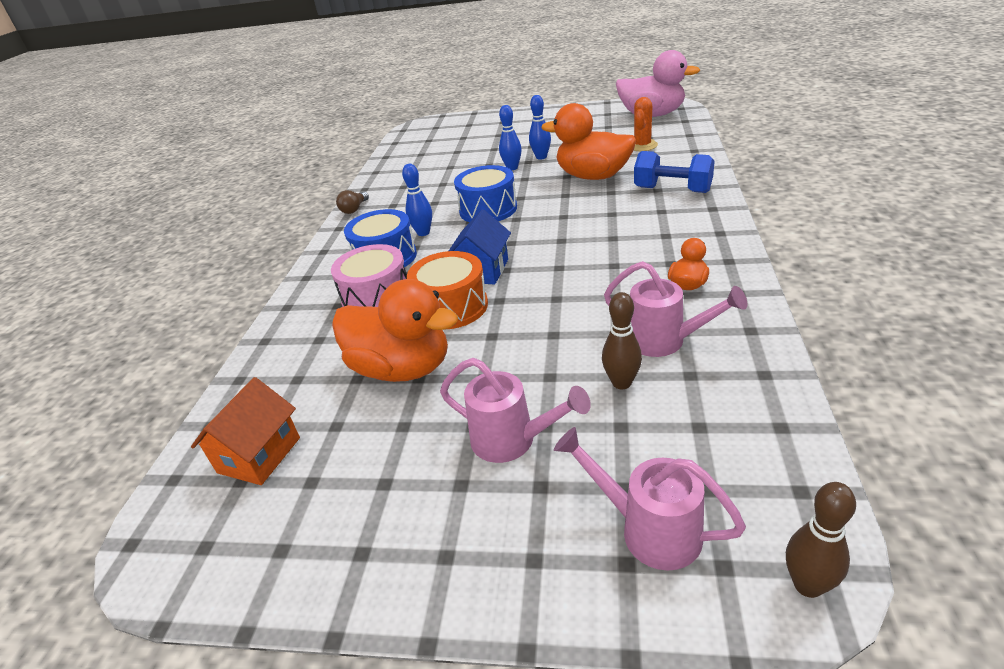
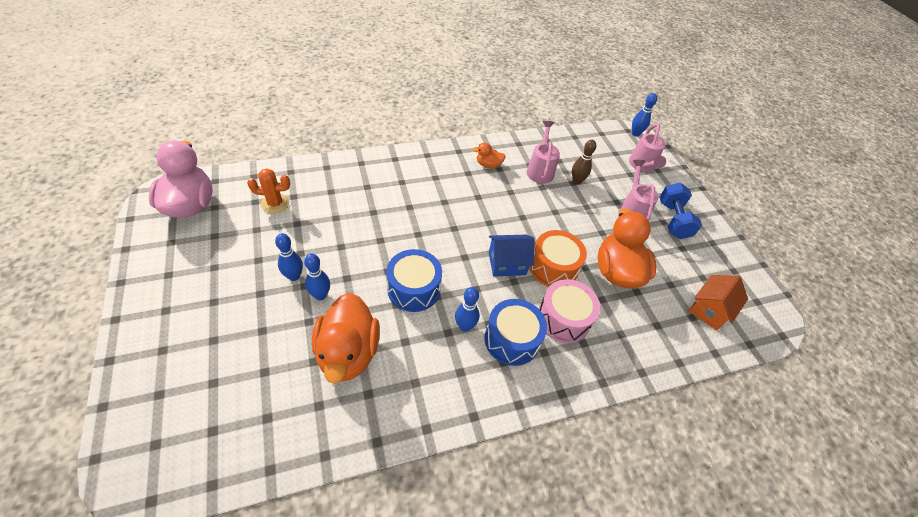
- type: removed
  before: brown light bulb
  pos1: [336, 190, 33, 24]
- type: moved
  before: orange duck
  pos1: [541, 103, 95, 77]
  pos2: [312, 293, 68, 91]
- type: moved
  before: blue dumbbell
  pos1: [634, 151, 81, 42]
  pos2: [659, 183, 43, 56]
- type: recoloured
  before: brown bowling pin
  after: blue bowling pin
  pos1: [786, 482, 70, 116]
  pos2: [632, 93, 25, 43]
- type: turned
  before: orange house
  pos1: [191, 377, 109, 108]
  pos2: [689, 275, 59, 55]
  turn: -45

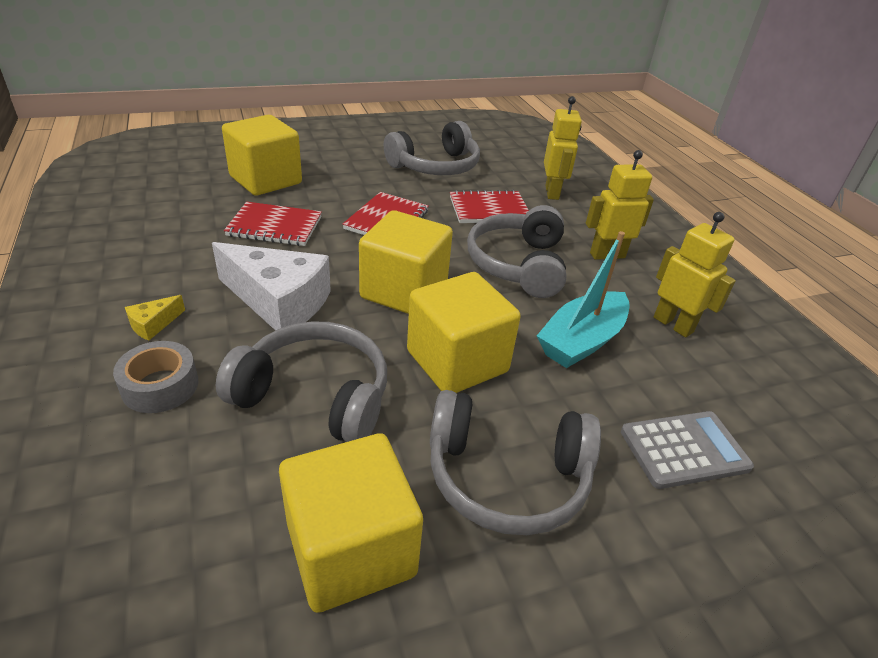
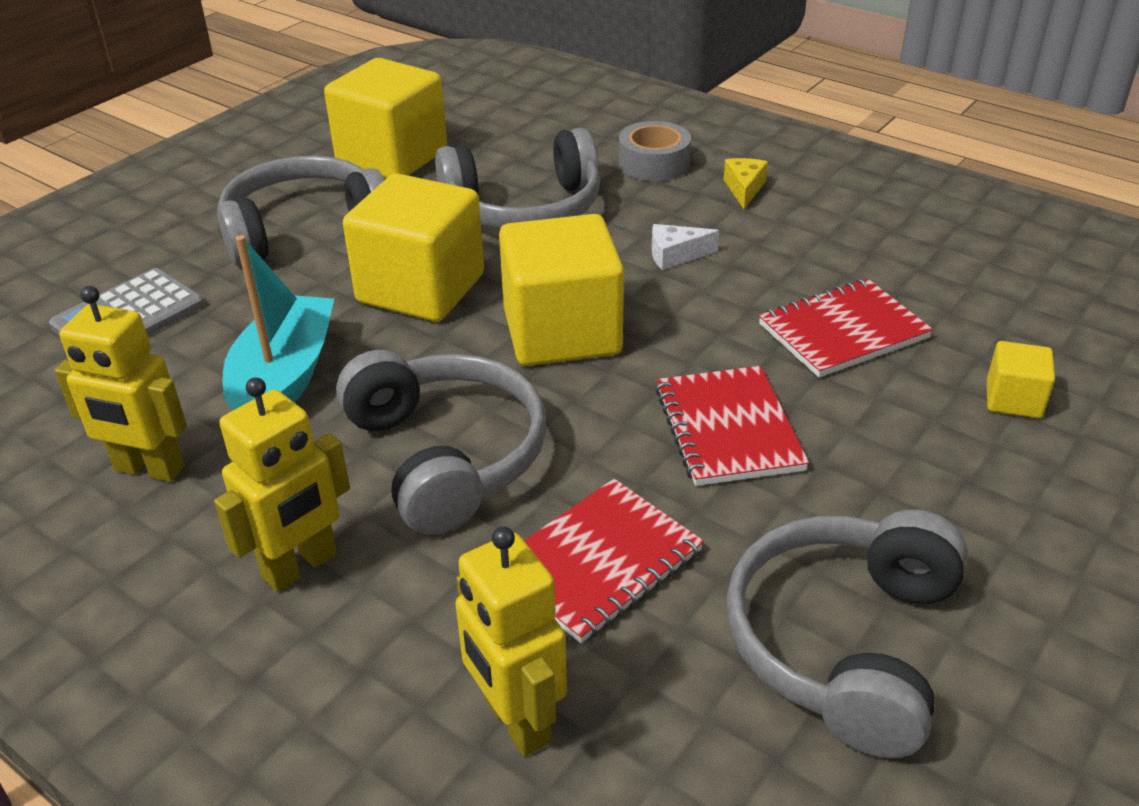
- type: resized
  before: white cheese
  pos1: [212, 242, 119, 89]
  pos2: [652, 224, 67, 46]
  scale: 0.42
- type: resized
  before: yellow cube
  pos1: [222, 115, 80, 81]
  pos2: [987, 341, 68, 77]
  scale: 0.47

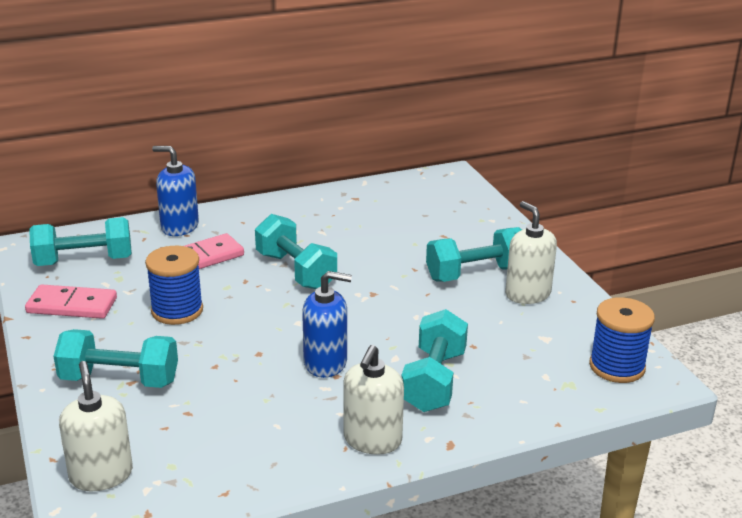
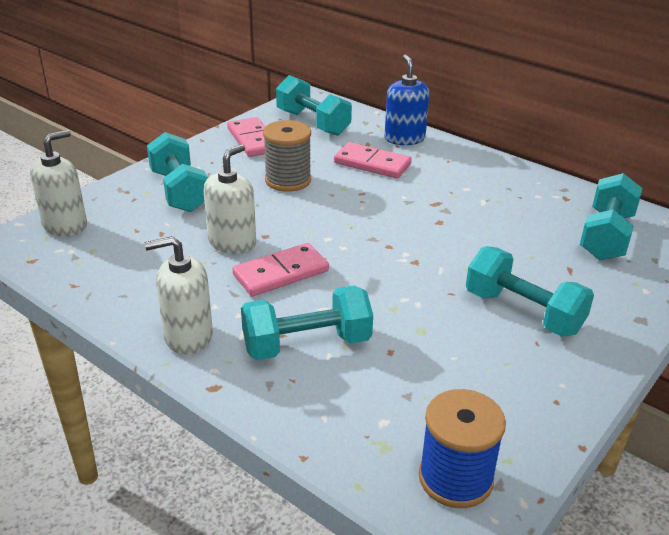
- type: moved
  before: turquoise dumbbell
  pos1: [255, 214, 82, 75]
  pos2: [580, 173, 63, 87]
- type: moved
  before: white soap dispenser
  pos1: [505, 201, 52, 103]
  pos2: [204, 144, 52, 110]
- type: replaced
  before: blue soap dispenser
  after: pink domino
  pos1: [302, 271, 50, 107]
  pos2: [232, 243, 97, 53]
- type: recoloured
  before: blue spool
  after: grey spool
  pos1: [145, 246, 58, 79]
  pos2: [263, 120, 48, 72]

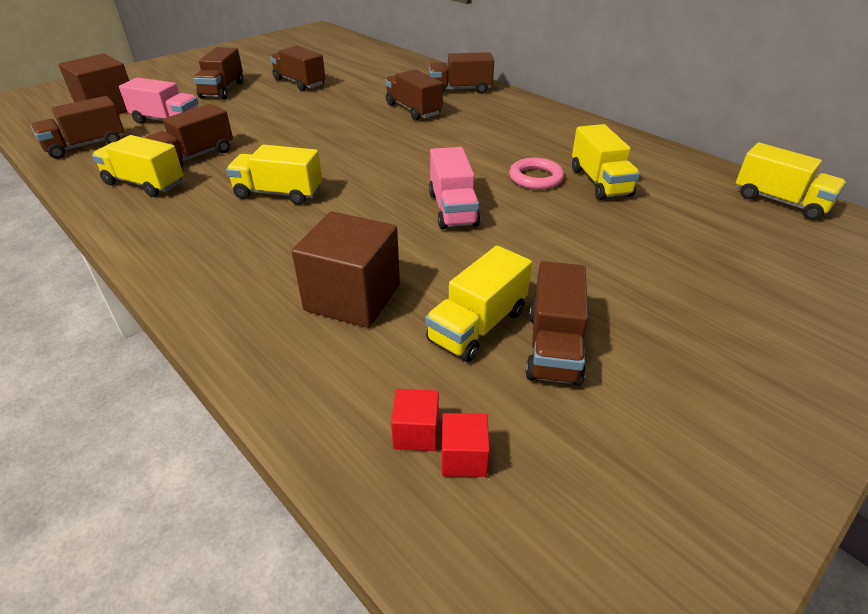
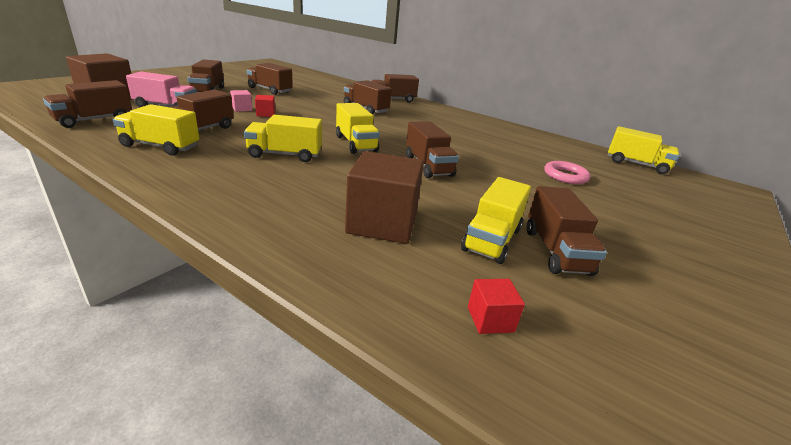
- type: added
  after: pink cube
  pos2: [230, 90, 22, 22]
- type: moved
  before: red cube
  pos1: [442, 413, 48, 64]
  pos2: [255, 95, 20, 22]
- type: moved
  before: pink ring
  pos1: [509, 158, 55, 32]
  pos2: [544, 161, 46, 23]
- type: moved
  before: yellow truck
  pos1: [572, 124, 68, 76]
  pos2: [336, 103, 44, 51]
- type: recoloured
  before: pink truck
  after: brown truck
  pos1: [429, 147, 51, 82]
  pos2: [406, 121, 53, 57]

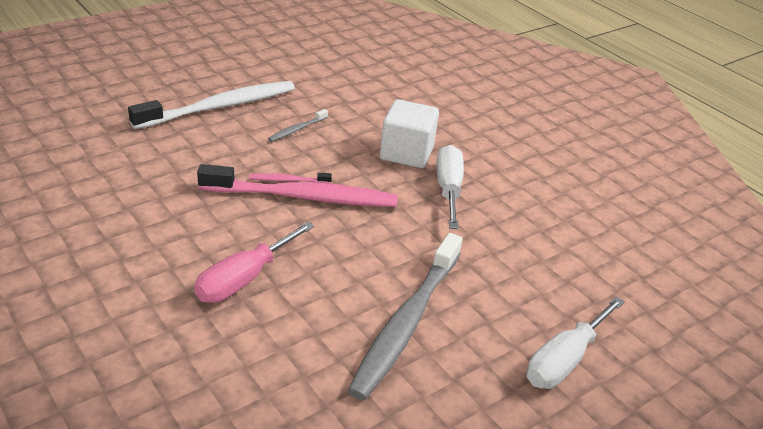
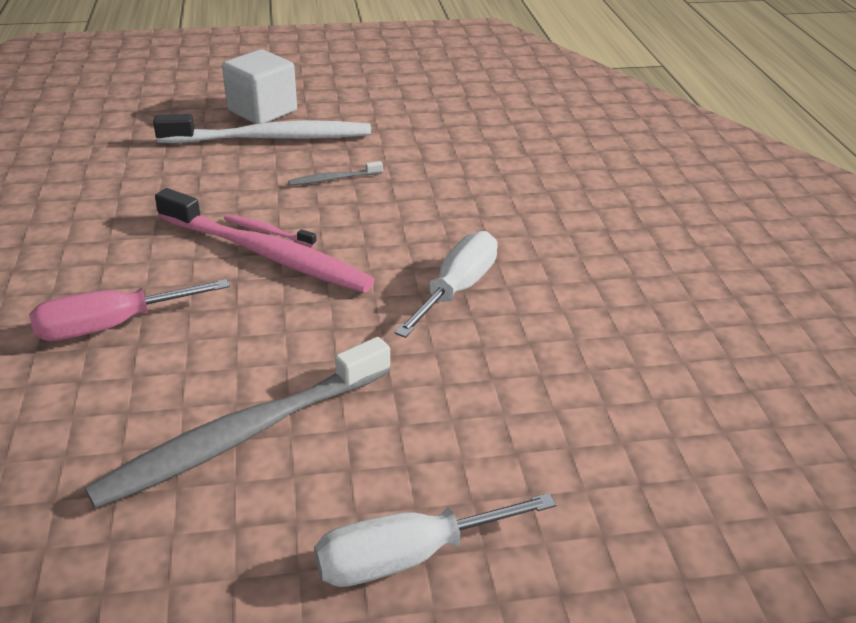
- type: moved
  before: white cube
  pos1: [380, 99, 59, 69]
  pos2: [222, 49, 75, 75]

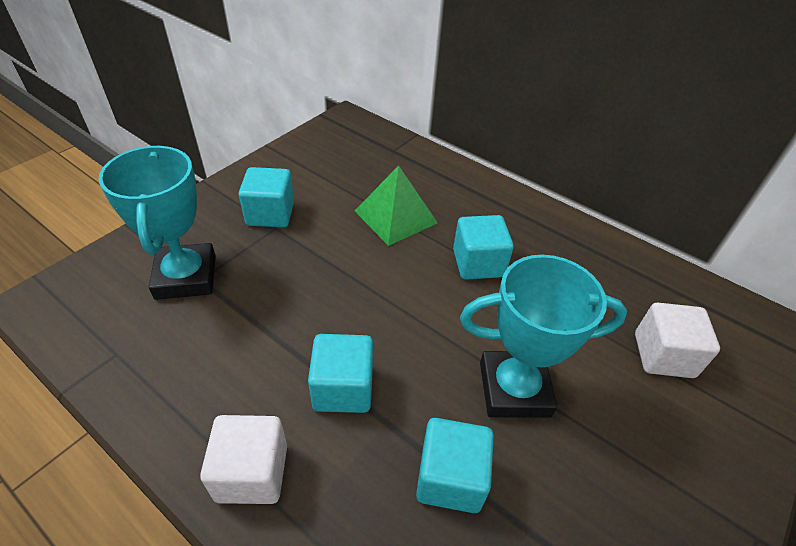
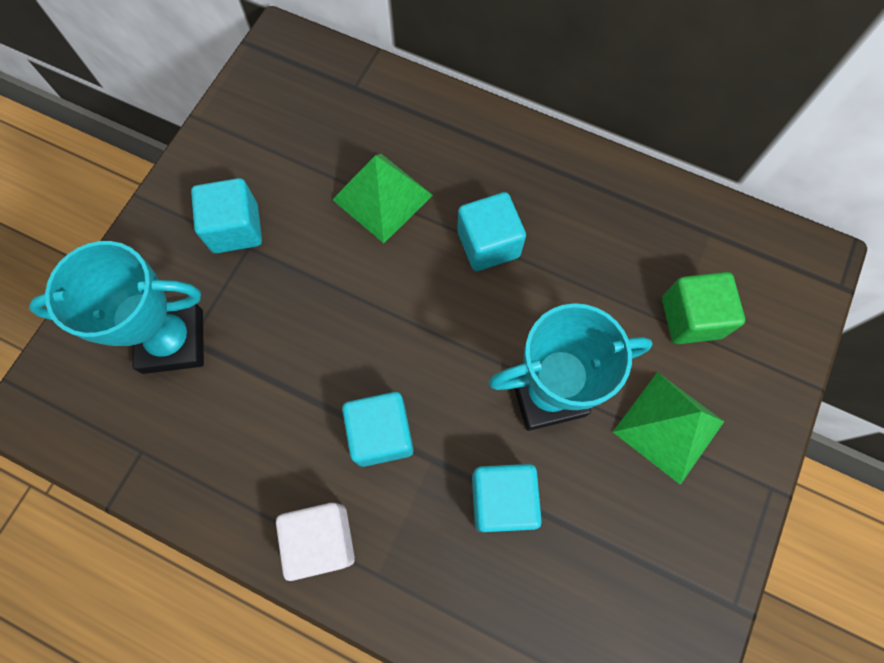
- type: added
  after: green pyramid
  pos2: [613, 372, 111, 113]
- type: recoloured
  before: white cube
  after: green cube
  pos1: [635, 303, 85, 75]
  pos2: [662, 272, 83, 72]
- type: turned
  before: turquoise trophy
  pos1: [98, 145, 118, 155]
  pos2: [29, 241, 175, 133]
  turn: -75

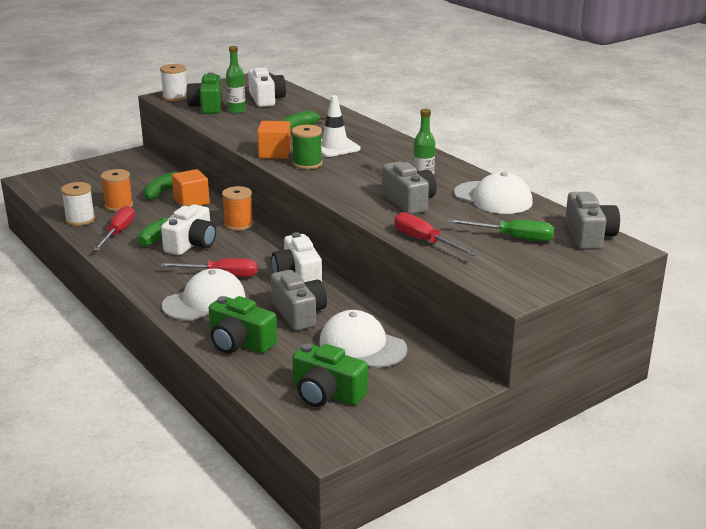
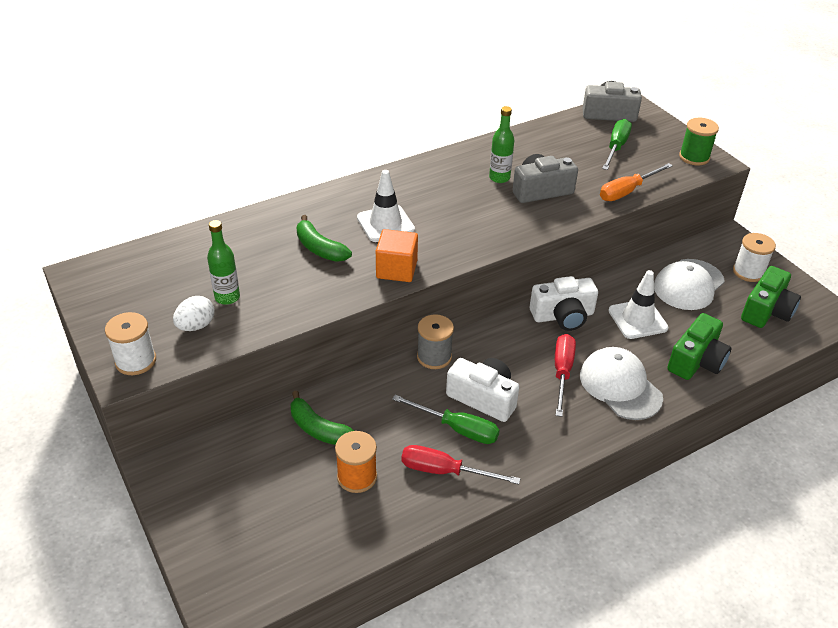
- type: removed
  before: orange cube
  pos1: [172, 169, 38, 37]
- type: removed
  before: white camera
  pos1: [248, 68, 38, 39]
- type: removed
  before: white cap
  pos1: [454, 172, 79, 42]
- type: moved
  before: white spool
  pos1: [61, 182, 34, 44]
  pos2: [733, 233, 43, 49]
- type: moved
  before: green spool
  pos1: [292, 125, 30, 44]
  pos2: [679, 118, 40, 47]
- type: replaced
  before: green camera
  after: white egg
  pos1: [186, 72, 36, 42]
  pos2: [173, 296, 42, 35]
- type: replaced
  before: grey camera
  after: white traffic cone
  pos1: [271, 270, 56, 61]
  pos2: [608, 270, 60, 69]
- type: recoloured
  before: orange spool
  after: grey spool
  pos1: [222, 186, 31, 45]
  pos2: [417, 314, 37, 55]
- type: recoloured
  before: red screwdriver
  after: orange screwdriver
  pos1: [394, 212, 84, 44]
  pos2: [600, 163, 73, 38]

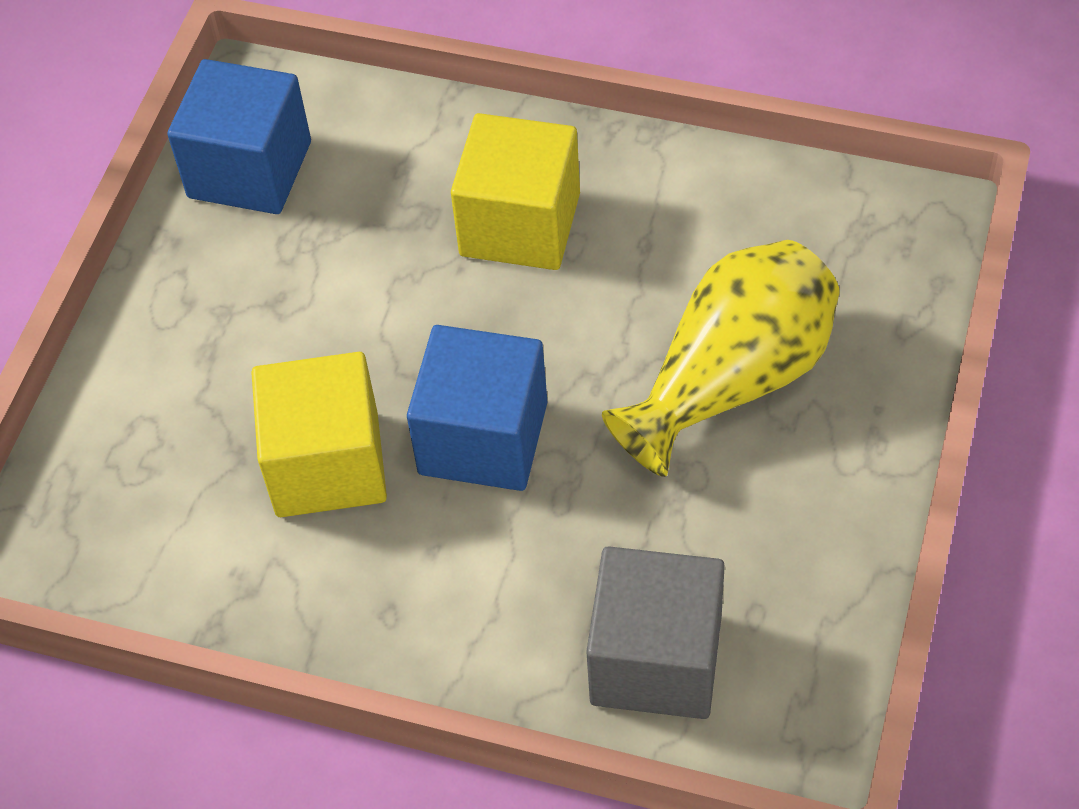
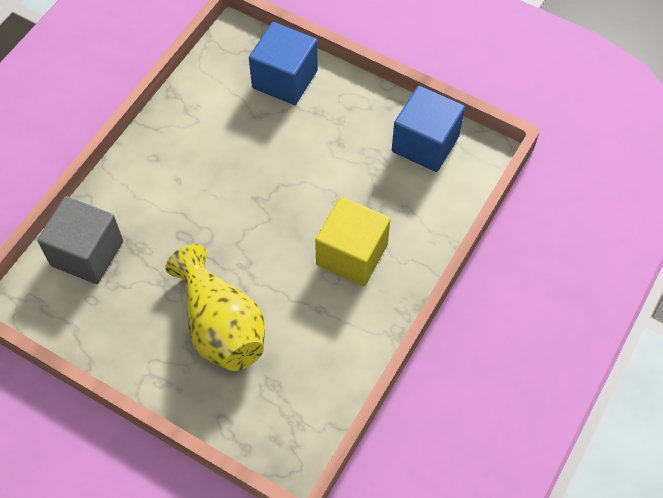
- type: removed
  before: yellow cube
  pos1: [251, 352, 136, 165]
- type: moved
  before: blue cube
  pos1: [407, 325, 140, 166]
  pos2: [249, 22, 69, 83]

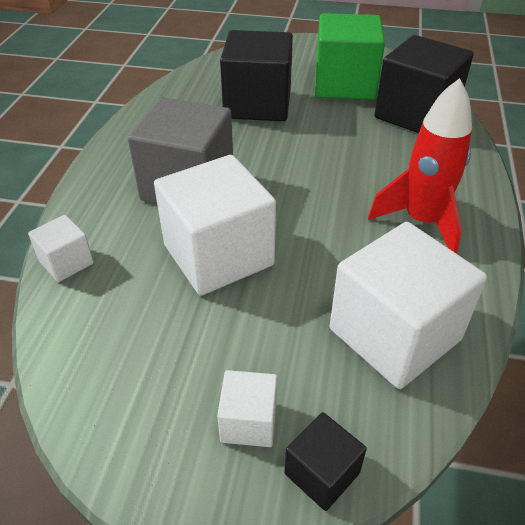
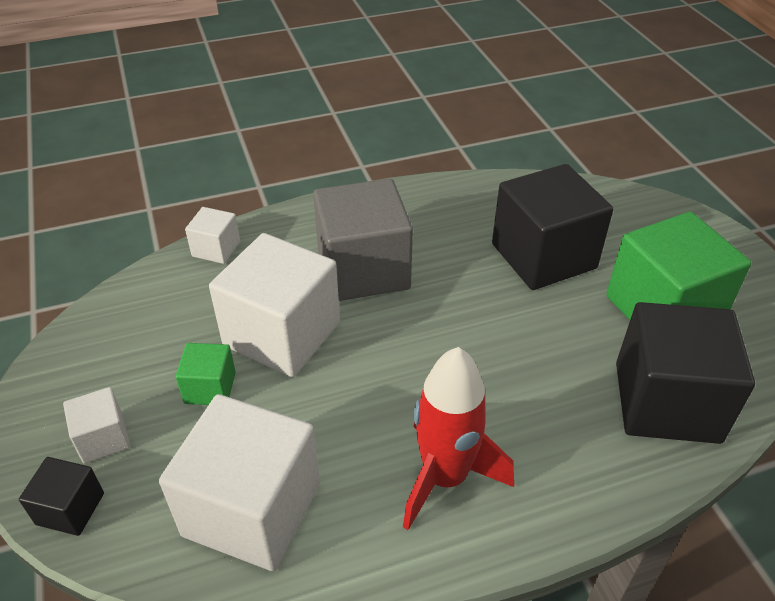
- type: added
  after: green cube
  pos2: [175, 343, 61, 62]

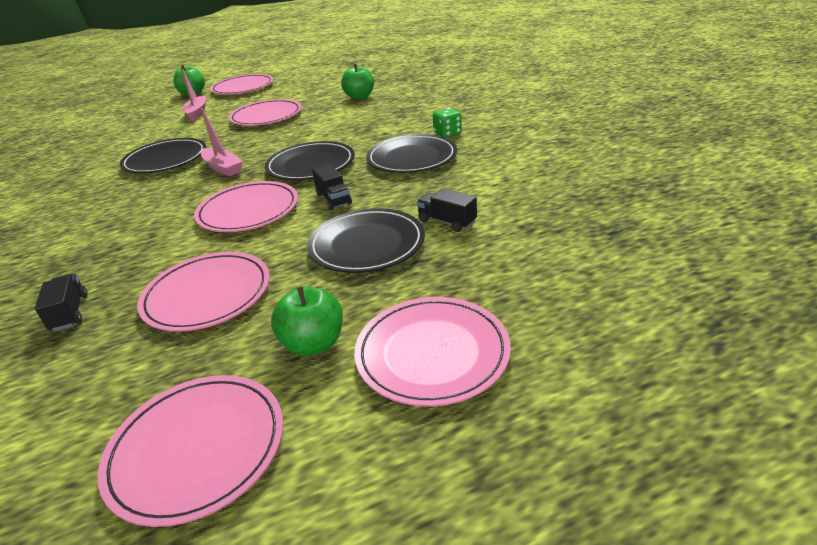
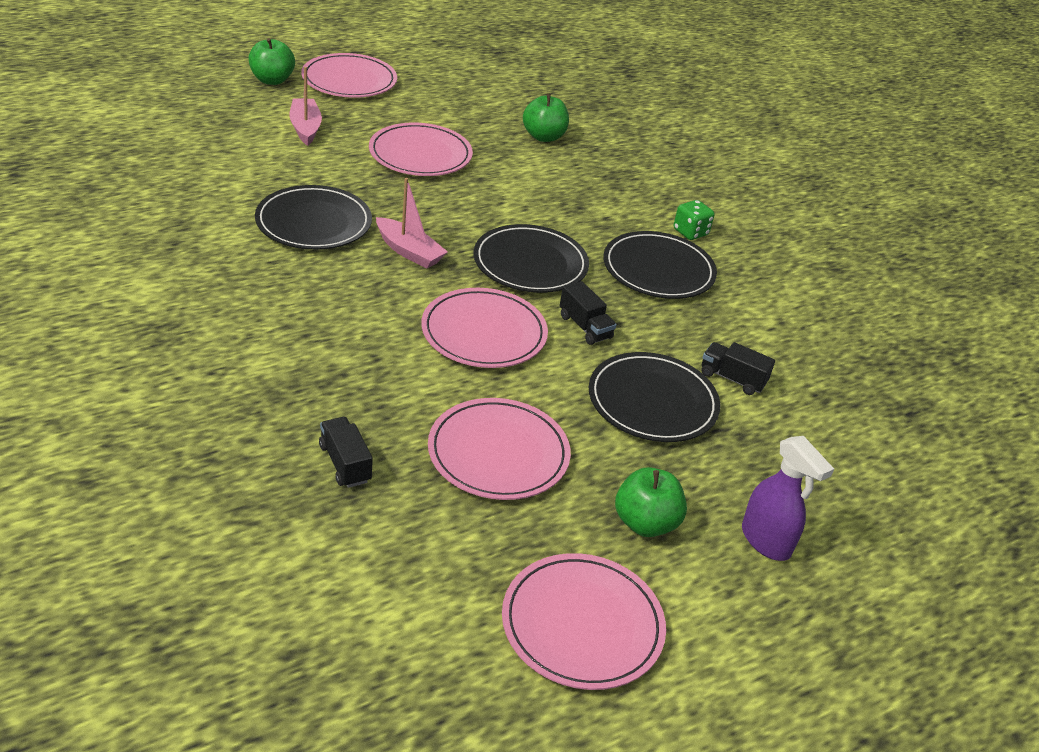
- type: replaced
  before: pink plate
  after: purple spray bottle
  pos1: [354, 297, 157, 110]
  pos2: [742, 436, 92, 125]

